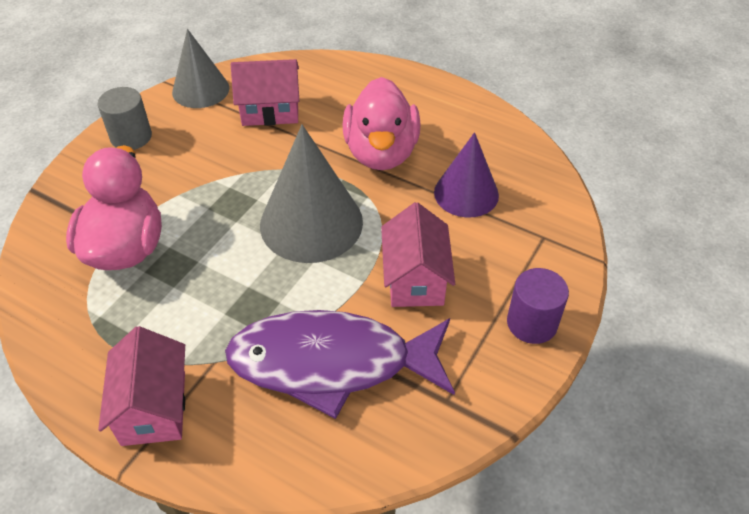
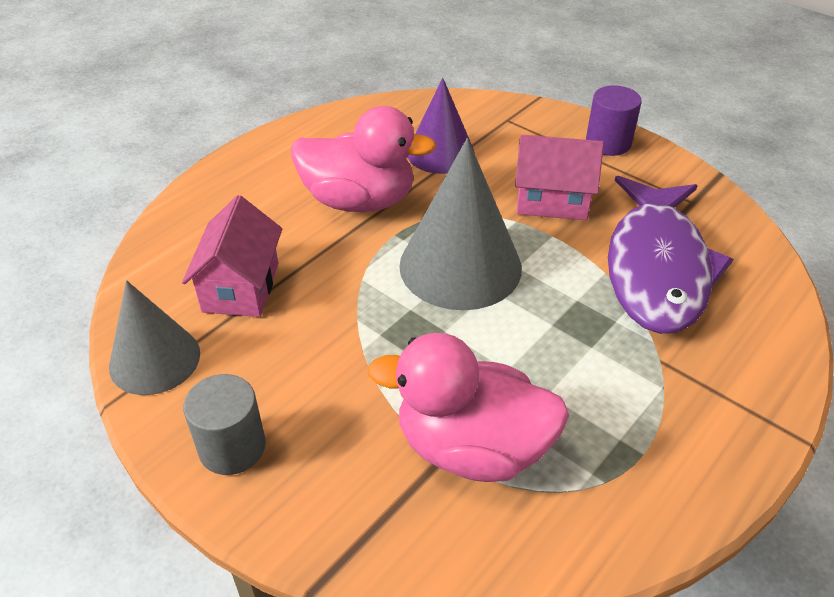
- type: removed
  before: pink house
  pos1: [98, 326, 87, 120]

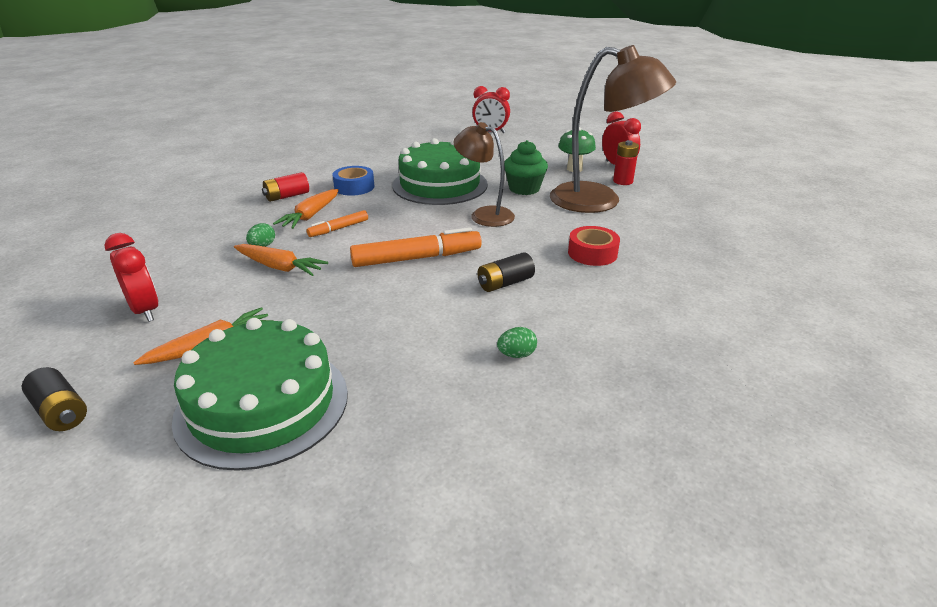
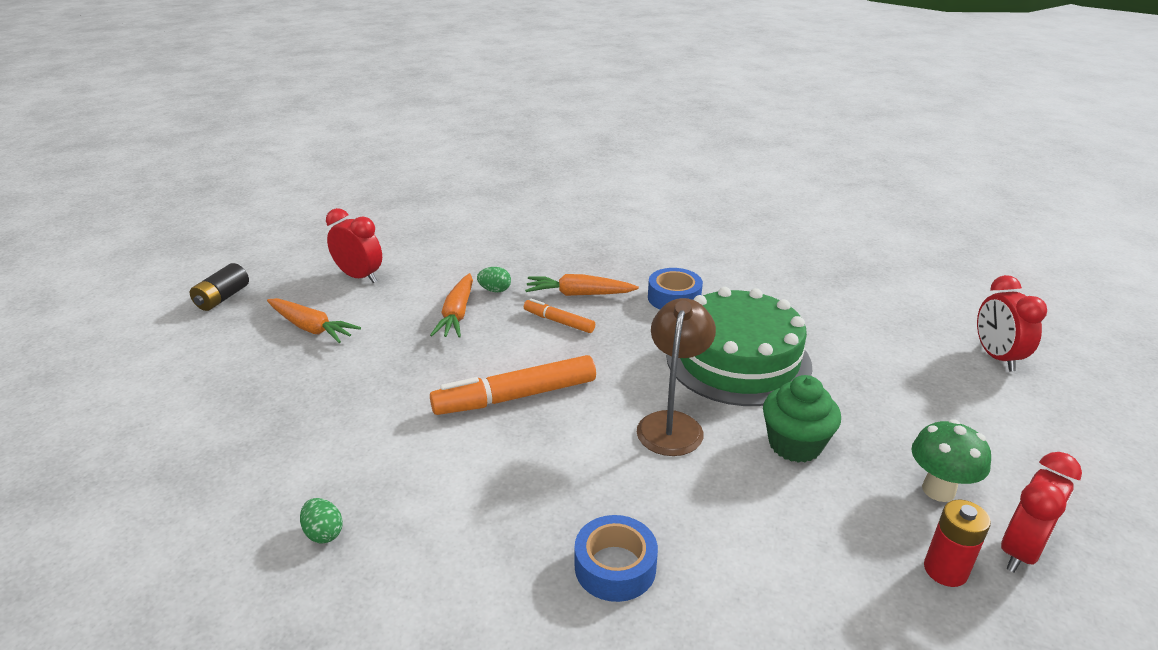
- type: removed
  before: green cake
  pos1: [172, 318, 176, 153]
- type: removed
  before: red battery
  pos1: [262, 172, 47, 30]
- type: removed
  before: black battery
  pos1: [477, 252, 58, 40]
- type: removed
  before: brown lamp
  pos1: [550, 45, 126, 168]
- type: recoloured
  before: red tape
  after: blue tape
  pos1: [568, 226, 52, 40]
  pos2: [575, 515, 83, 87]
- type: turned
  before: red clock
  pos1: [105, 233, 54, 89]
  pos2: [326, 208, 56, 75]
  turn: -90
- type: turned
  before: orange marker
  pos1: [350, 227, 132, 40]
  pos2: [430, 355, 166, 60]
  turn: 105

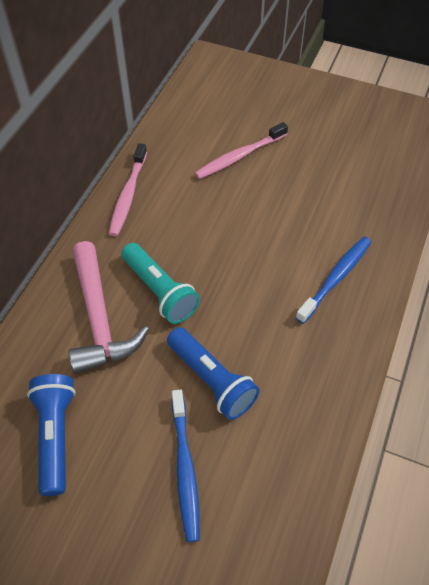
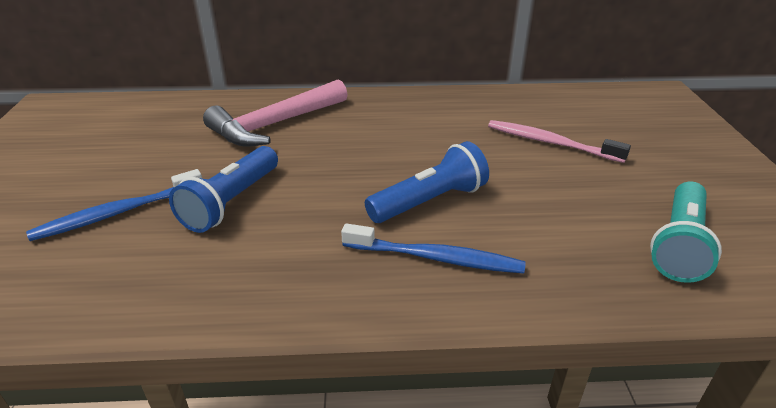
- type: removed
  before: pink toothbrush
  pos1: [109, 143, 38, 93]
- type: moved
  before: blue flashlight
  pos1: [27, 374, 49, 122]
  pos2: [365, 141, 124, 82]
- type: moved
  before: turquoise flashlight
  pos1: [121, 243, 79, 81]
  pos2: [650, 181, 72, 102]

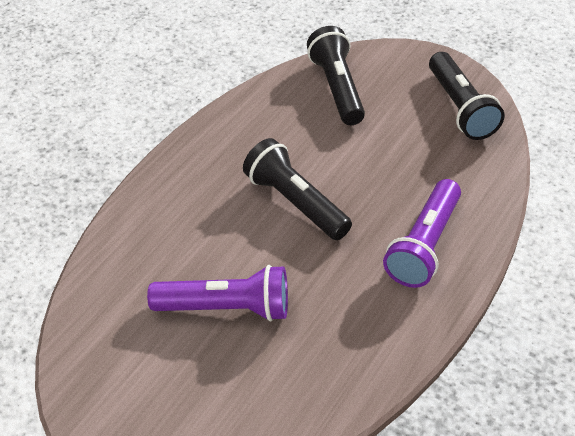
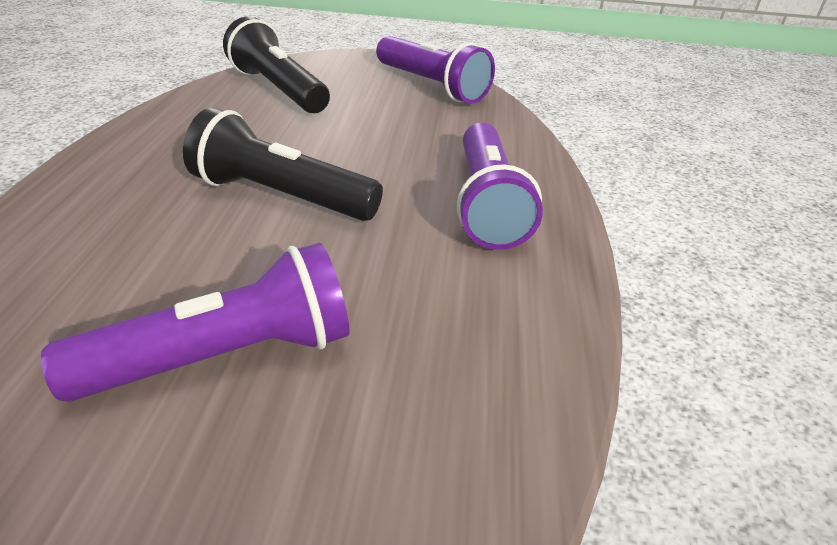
- type: recoloured
  before: black flashlight
  after: purple flashlight
  pos1: [429, 52, 75, 88]
  pos2: [376, 36, 119, 68]

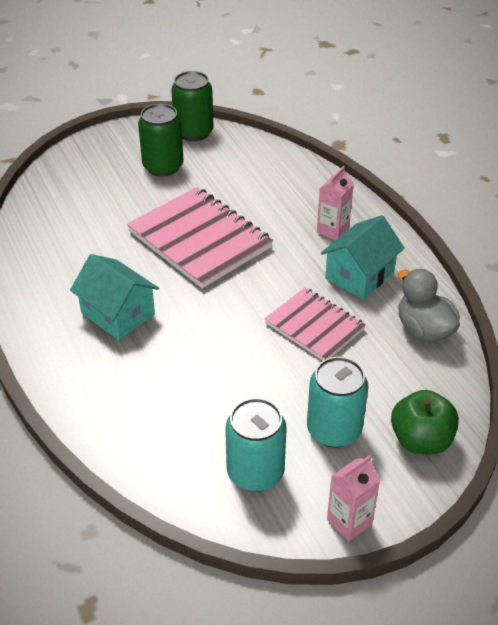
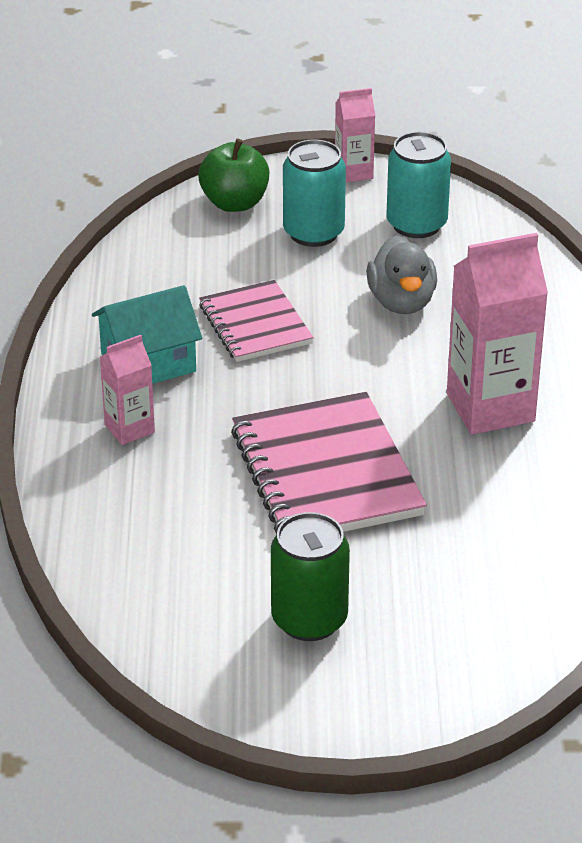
- type: removed
  before: green can
  pos1: [171, 71, 42, 70]
- type: moved
  before: grey duck
  pos1: [398, 269, 62, 73]
  pos2: [366, 235, 71, 79]
- type: replaced
  before: turquoise house
  after: pink carton
  pos1: [70, 254, 89, 86]
  pos2: [447, 233, 101, 202]

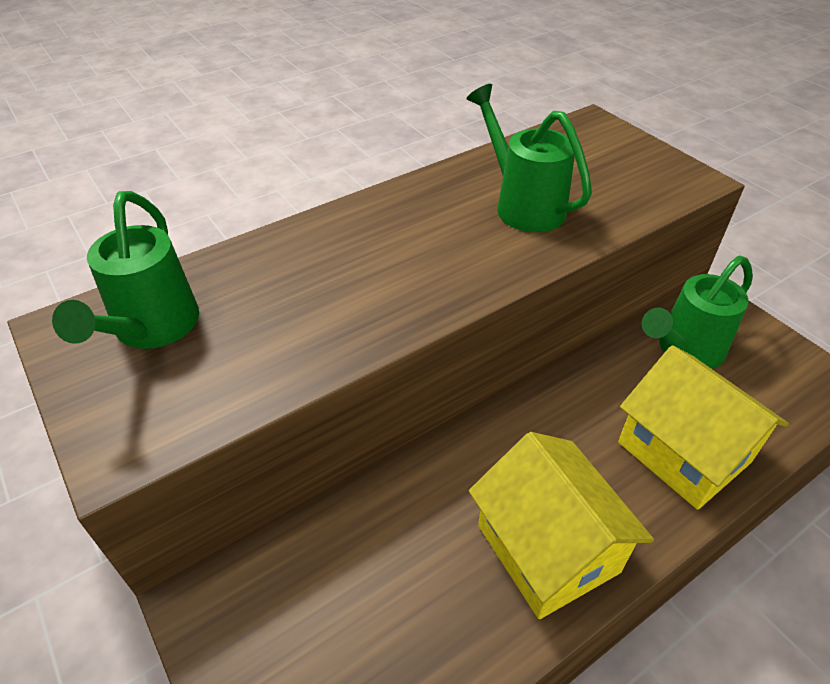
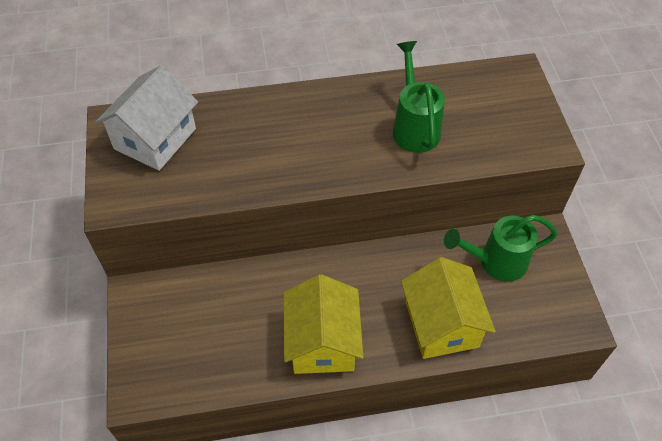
- type: replaced
  before: green watering can
  after: white house
  pos1: [52, 191, 147, 158]
  pos2: [95, 65, 103, 106]

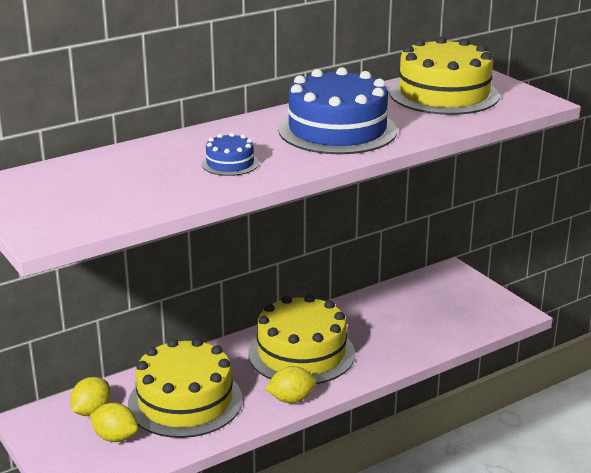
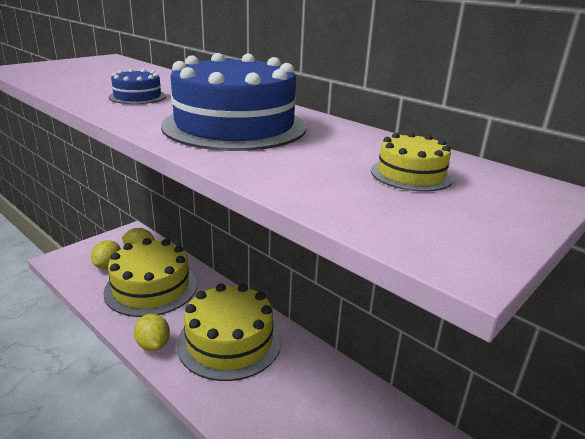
- type: resized
  before: yellow cake
  pos1: [389, 36, 111, 79]
  pos2: [371, 132, 82, 60]
  scale: 0.45

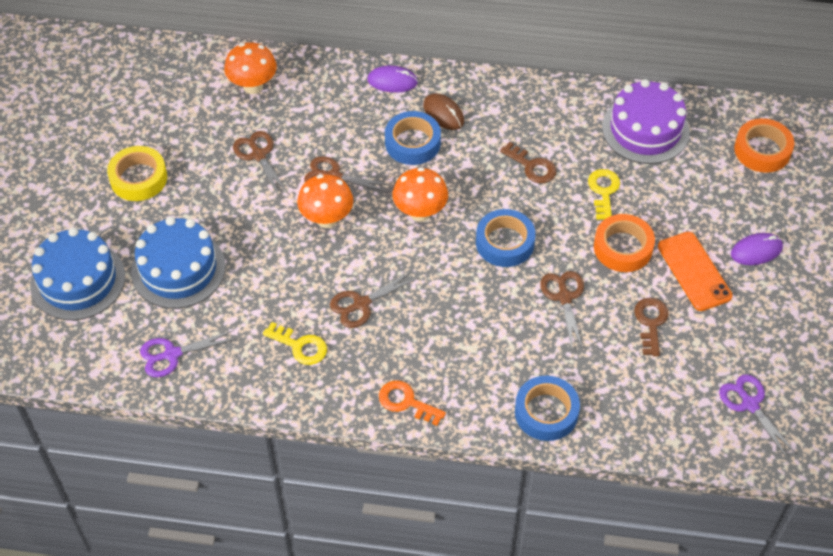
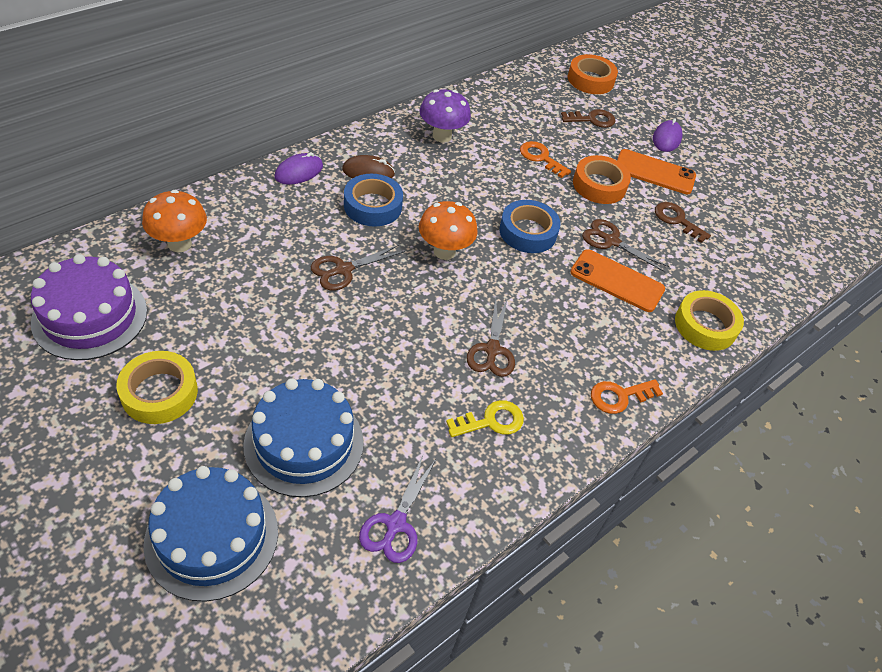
- type: removed
  before: brown scissors
  pos1: [233, 131, 56, 66]
- type: removed
  before: orange mushroom
  pos1: [297, 174, 56, 54]
- type: removed
  before: purple scissors
  pos1: [719, 374, 78, 85]
- type: added
  after: purple mushroom
  pos2: [420, 89, 51, 54]
- type: added
  after: orange phone
  pos2: [570, 249, 95, 63]
- type: moved
  before: brown key
  pos1: [500, 142, 56, 41]
  pos2: [561, 109, 55, 19]
- type: moved
  before: purple cake
  pos1: [602, 79, 88, 85]
  pos2: [31, 254, 116, 106]
- type: recoloured
  before: blue tape
  after: yellow tape
  pos1: [515, 376, 65, 65]
  pos2: [675, 290, 69, 61]
- type: recoloured
  before: yellow key
  after: orange key
  pos1: [588, 169, 32, 51]
  pos2: [520, 141, 51, 37]

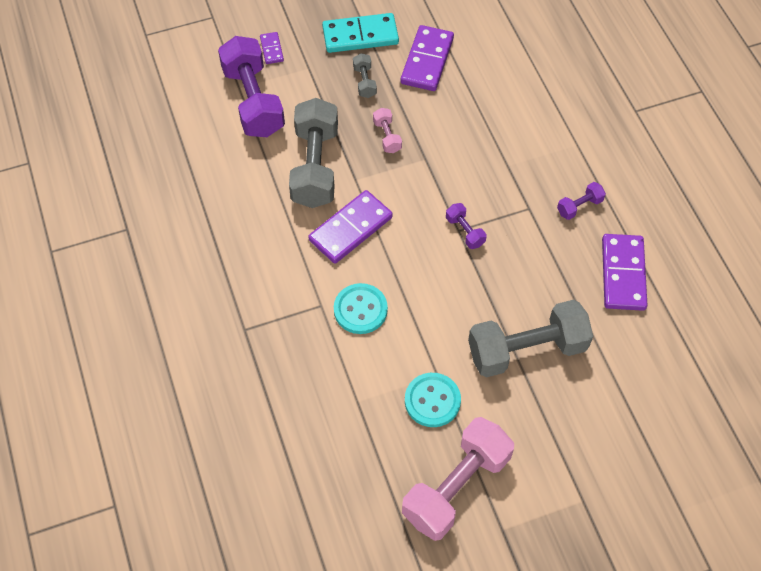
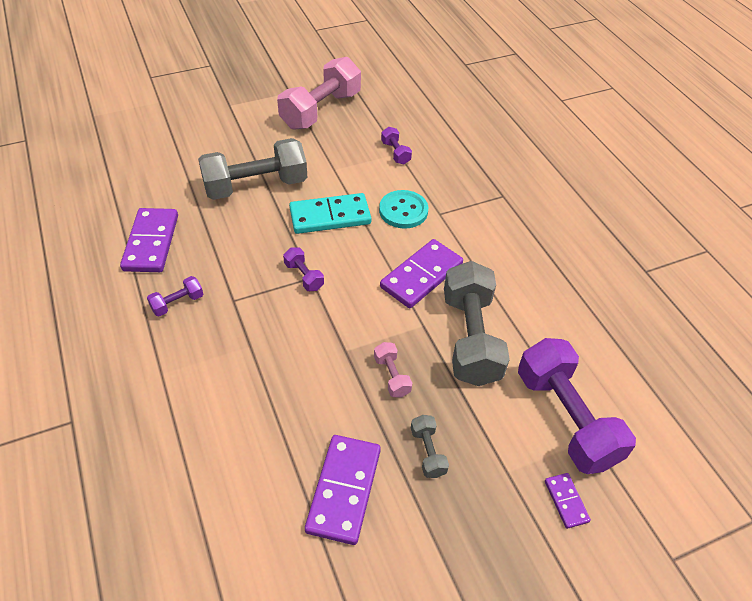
- type: removed
  before: turquoise button
  pos1: [405, 373, 56, 54]
- type: added
  after: purple dumbbell
  pos2: [381, 127, 31, 37]
- type: moved
  before: turquoise domino
  pos1: [322, 13, 77, 40]
  pos2: [289, 193, 82, 41]

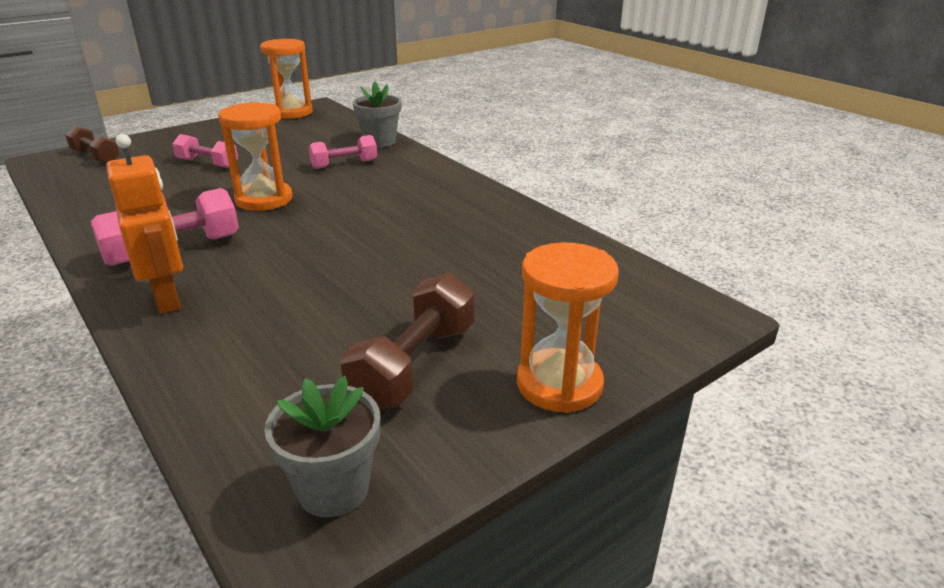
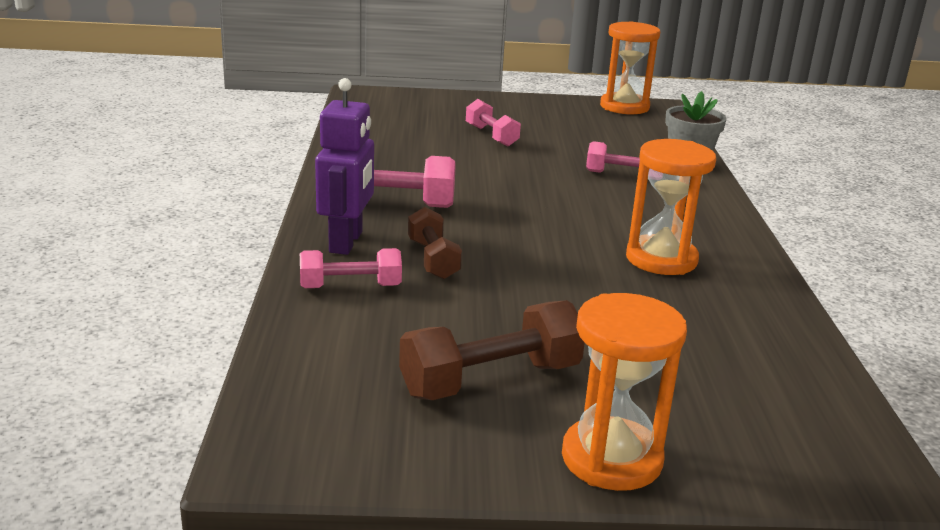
- type: removed
  before: grey flower pot
  pos1: [264, 376, 116, 141]
- type: added
  after: pink dumbbell
  pos2: [300, 248, 102, 40]
- type: moved
  before: brown dumbbell
  pos1: [65, 126, 55, 37]
  pos2: [408, 207, 54, 72]
- type: moved
  before: orange hourglass
  pos1: [218, 102, 74, 109]
  pos2: [626, 139, 90, 136]
- type: recoloured
  before: orange robot
  after: purple robot
  pos1: [106, 134, 77, 180]
  pos2: [315, 78, 59, 177]

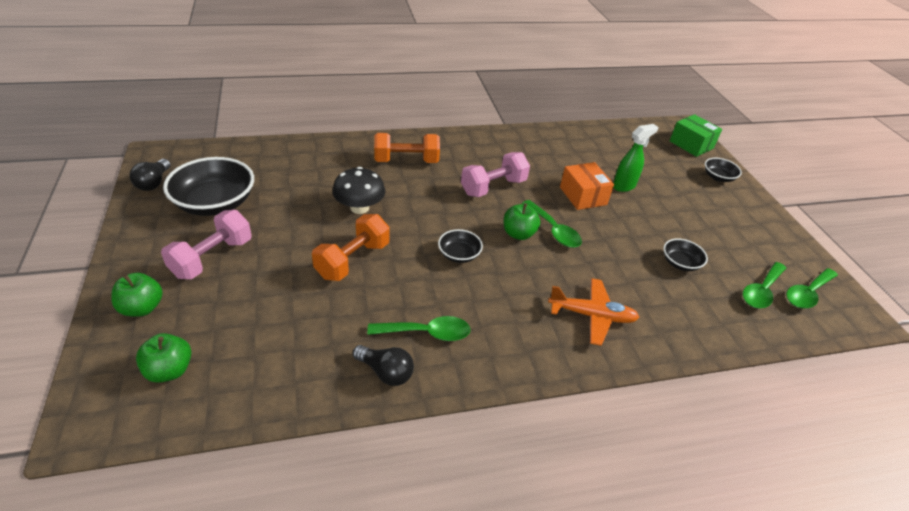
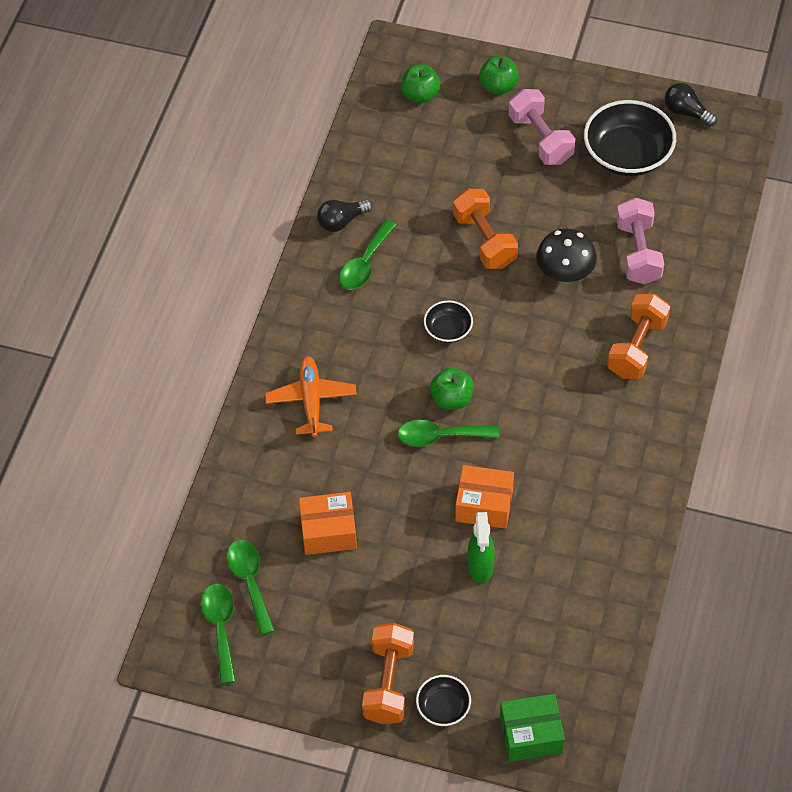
- type: added
  after: orange dumbbell
  pos2: [362, 623, 52, 101]
- type: moved
  before: pink dumbbell
  pos1: [461, 152, 69, 45]
  pos2: [616, 198, 48, 86]
- type: replaced
  before: black bowl
  after: orange box
  pos1: [663, 239, 45, 32]
  pos2: [299, 492, 58, 63]
- type: turned
  before: orange plane
  pos1: [548, 278, 91, 68]
  pos2: [265, 356, 92, 81]
  turn: 135

